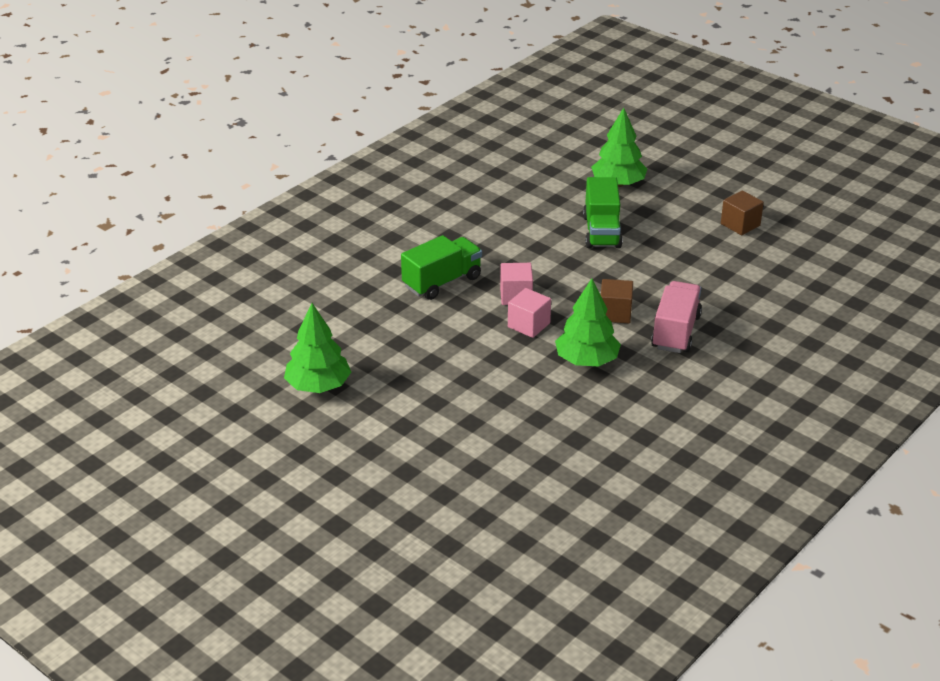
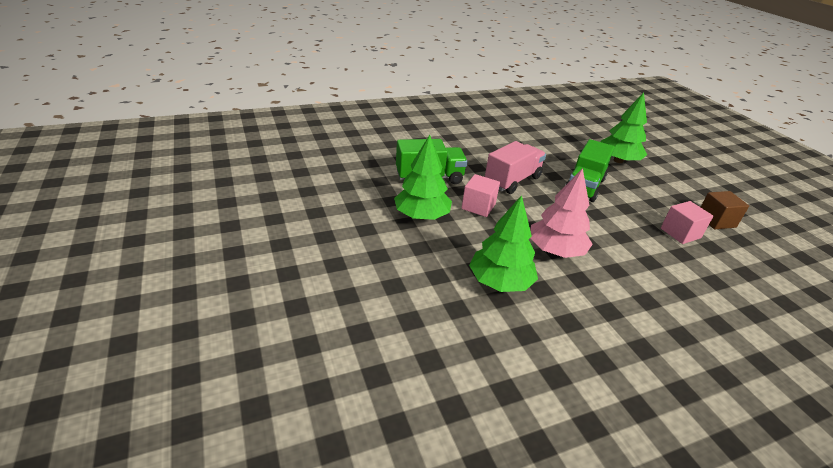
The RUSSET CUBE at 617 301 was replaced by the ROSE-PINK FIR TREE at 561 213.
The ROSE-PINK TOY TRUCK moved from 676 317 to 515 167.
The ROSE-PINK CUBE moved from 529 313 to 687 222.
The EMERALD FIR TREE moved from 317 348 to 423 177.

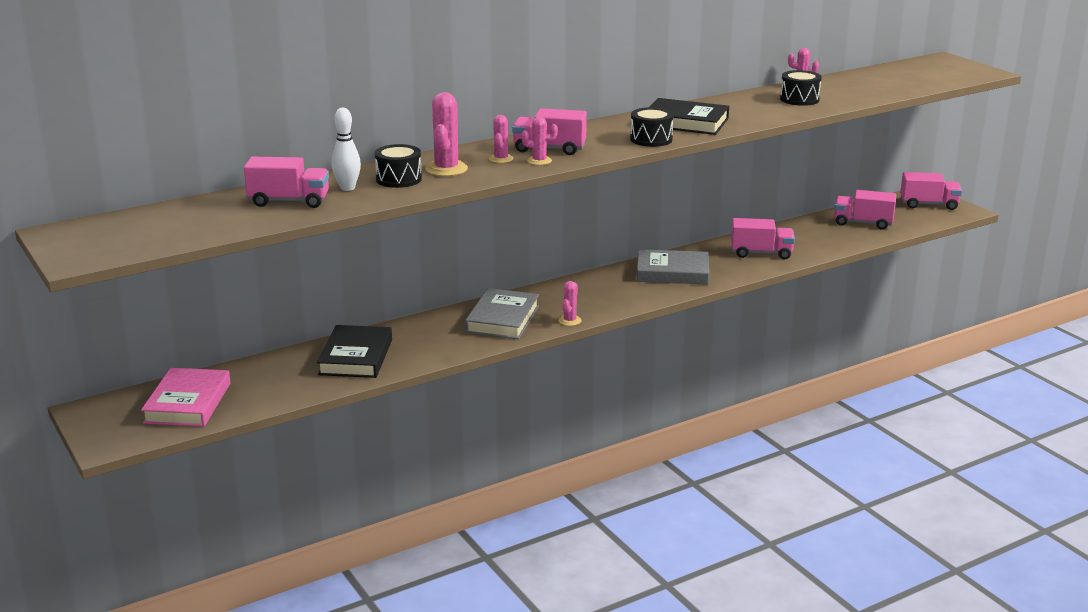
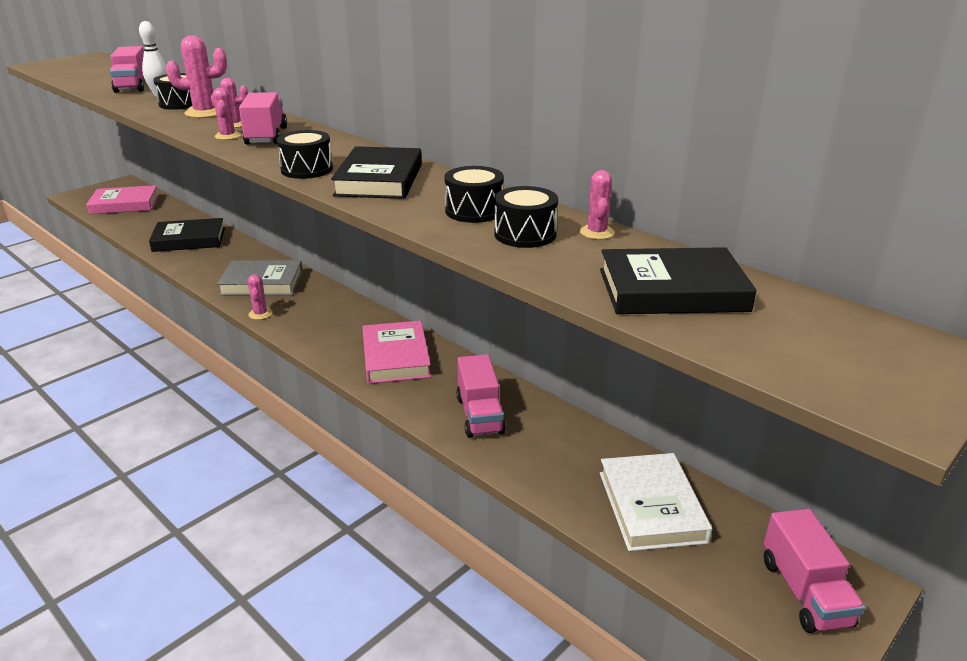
The ROSE-PINK TOY TRUCK at 865 210 was replaced by the SNOW-WHITE BOOK at 656 502.
The ASH-GREY BOOK at 673 267 became the ROSE-PINK BOOK at 396 352.
The ROSE-PINK SAGUARO CACTUS at 570 303 turned 75 degrees clockwise.
The JET-BLACK SNARE DRUM at 474 194 appeared.
The JET-BLACK BOOK at 678 280 appeared.

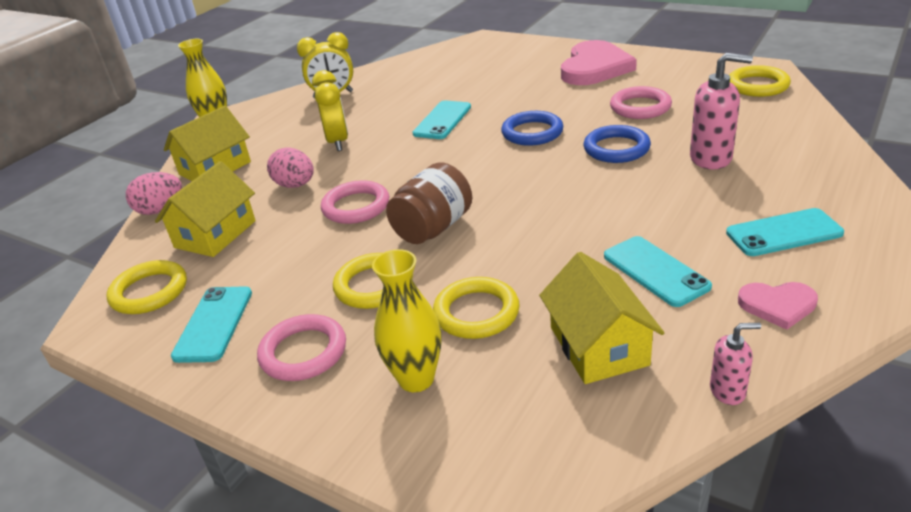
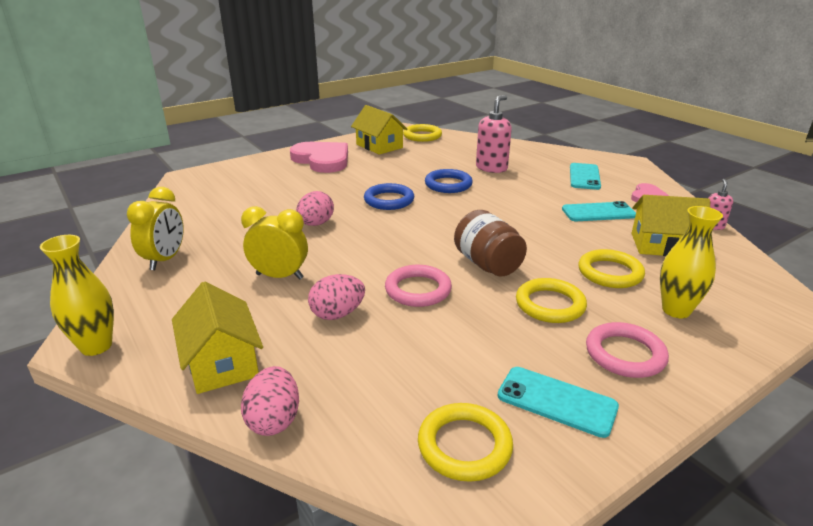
The ROSE-PINK HOOP at 641 102 disappeared.
The AQUA SMARTPHONE at 442 119 was replaced by the ROSE-PINK EGG SHAPE at 315 208.
The BRIGHT YELLOW COTTAGE moved from 205 209 to 379 130.

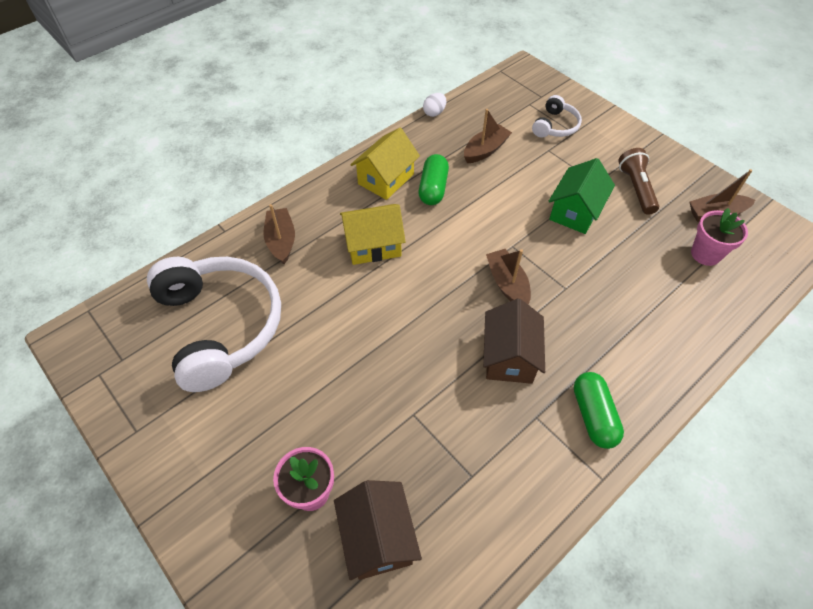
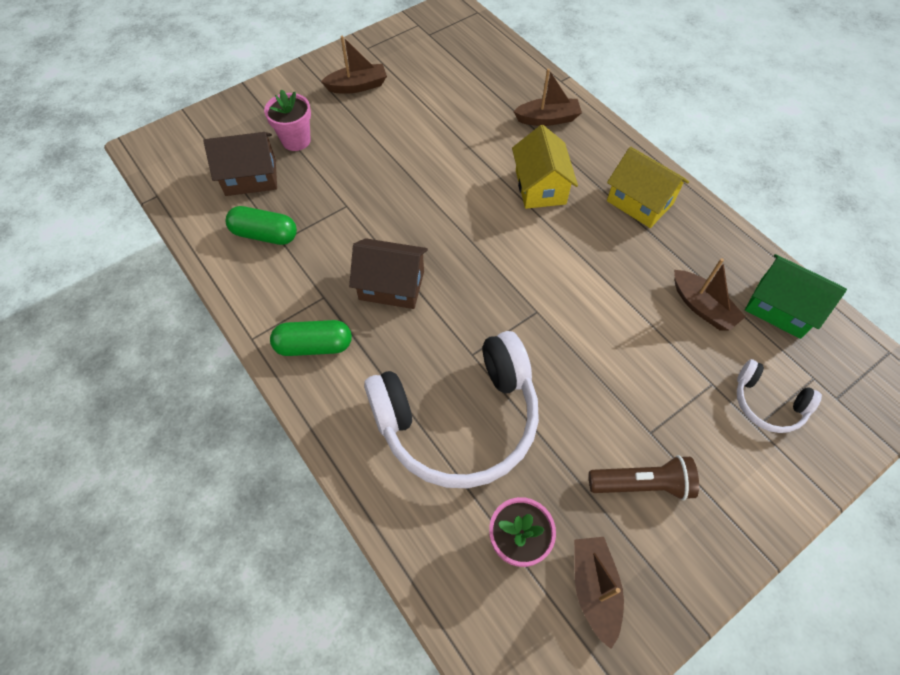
The SNOW-WHITE EGG SHAPE at 434 105 disappeared.
The EMERALD PILL SHAPE moved from 434 179 to 261 225.
The EMERALD COTTAGE moved from 582 196 to 796 296.
The RUSSET TOY BOAT moved from 508 276 to 354 65.
The SNOW-WHITE HEADPHONES moved from 214 324 to 451 409.

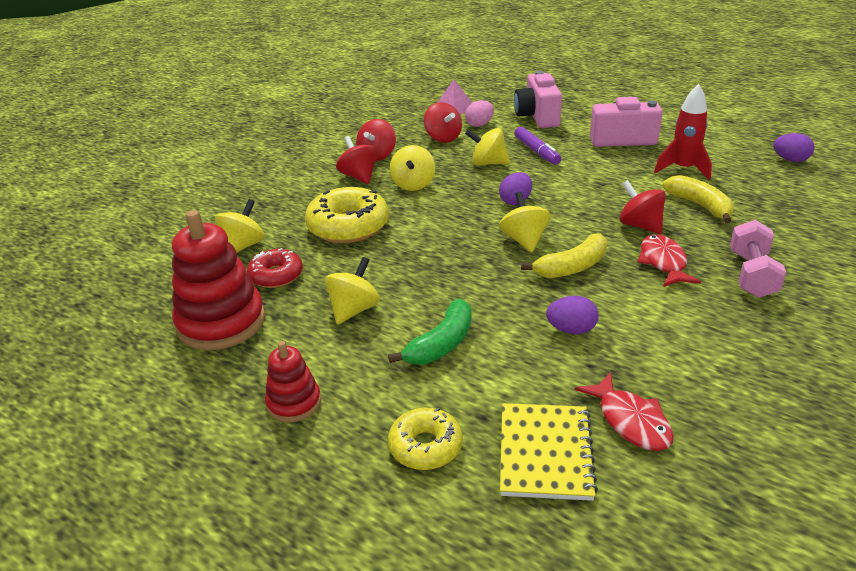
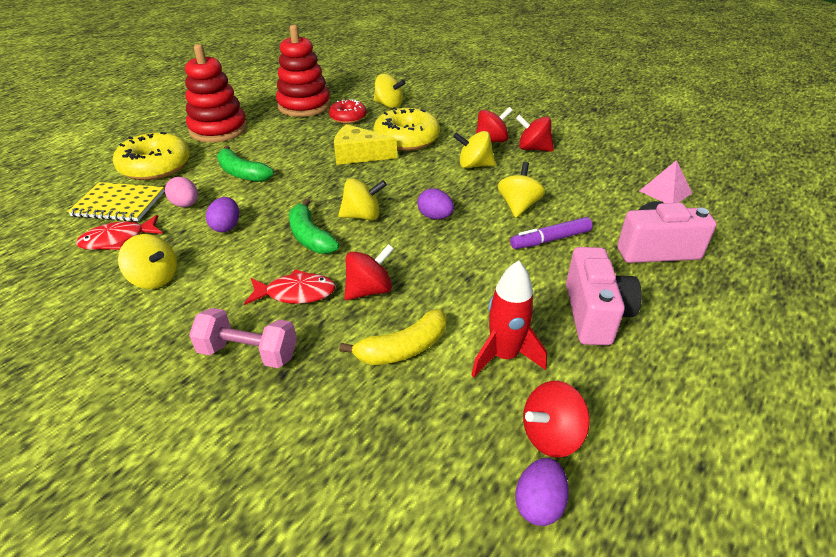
The ROSE-PINK EGG SHAPE moved from 479 113 to 181 192.
The CRIMSON TOY TOP moved from 443 122 to 556 419.
The BRIGHT YELLOW TOY BANANA at 564 255 became the EMERALD TOY BANANA at 314 226.
The BRIGHT YELLOW TOY TOP moved from 352 291 to 147 261.
The CRIMSON RING STACKER at 293 381 changed to 1.85 times the size.
The BRIGHT YELLOW GLAZED DONUT at 425 438 changed to 1.65 times the size.
The BRIGHT YELLOW PIECE OF CHEESE at 365 144 appeared.

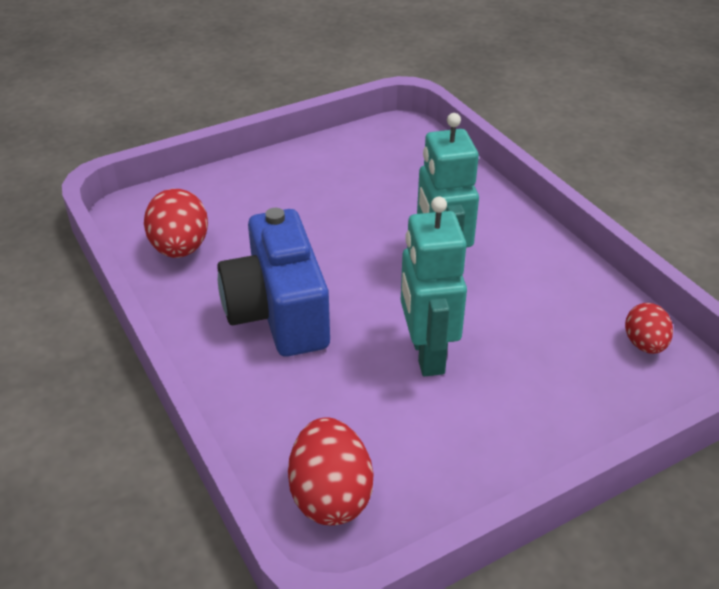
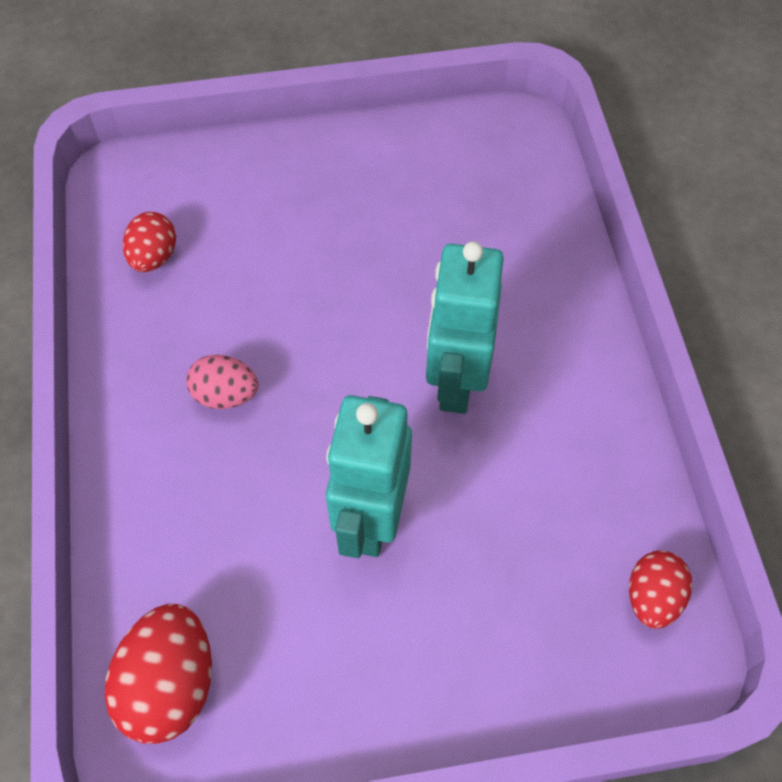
The CRIMSON EGG SHAPE at 176 223 changed to 0.63 times the size.
The COBALT CAMERA at 273 282 was replaced by the ROSE-PINK EGG SHAPE at 222 382.

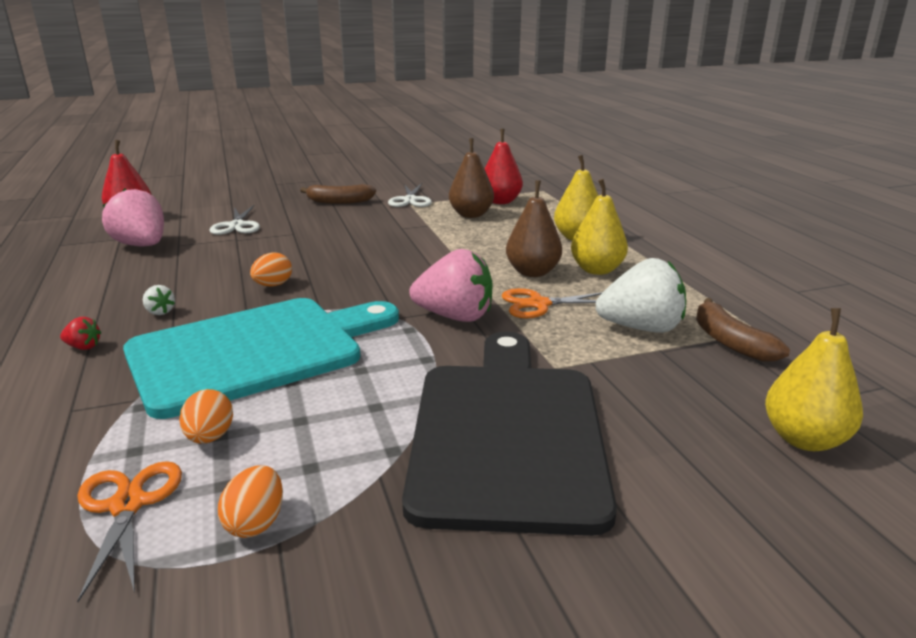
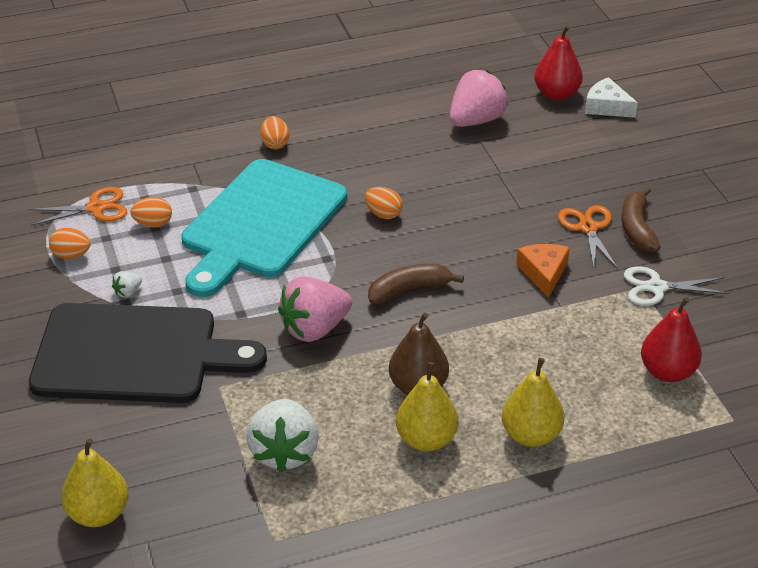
The RUSSET PEAR at 471 178 disappeared.
The SNOW-WHITE SHEARS at 234 220 disappeared.
The ROSE-PINK BERRY at 451 285 turned 45 degrees clockwise.
The SNOW-WHITE BERRY moved from 159 300 to 127 284.
The ORANGE-COLOURED SHEARS moved from 552 303 to 588 237.
The AQUA CUTTING BOARD at 261 358 turned 60 degrees clockwise.
The RUSSET TOY BANANA moved from 743 330 to 416 284.
The CRIMSON BERRY at 80 333 was replaced by the ORANGE-COLOURED EGG SHAPE at 274 132.
The SNOW-WHITE PIECE OF CHEESE at 611 97 appeared.
The ORANGE-COLOURED PIECE OF CHEESE at 543 271 appeared.

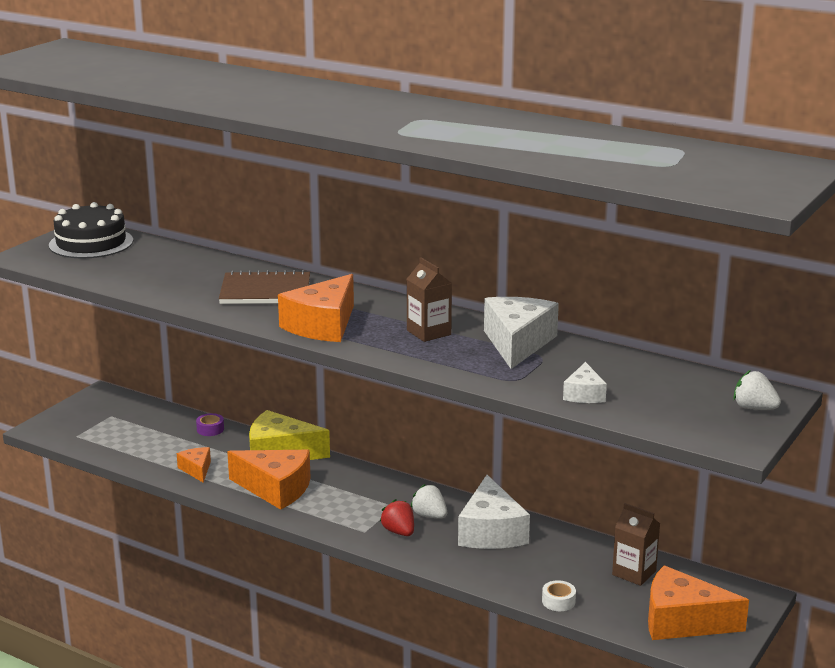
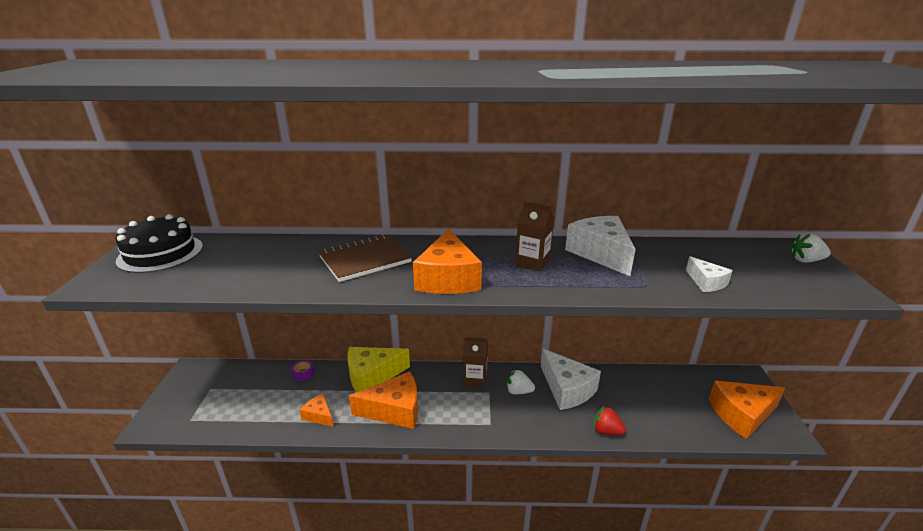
The CRIMSON BERRY moved from 397 517 to 609 420.
The RUSSET MILK CARTON moved from 636 544 to 475 362.
The SNOW-WHITE ROLL OF TAPE at 559 595 disappeared.

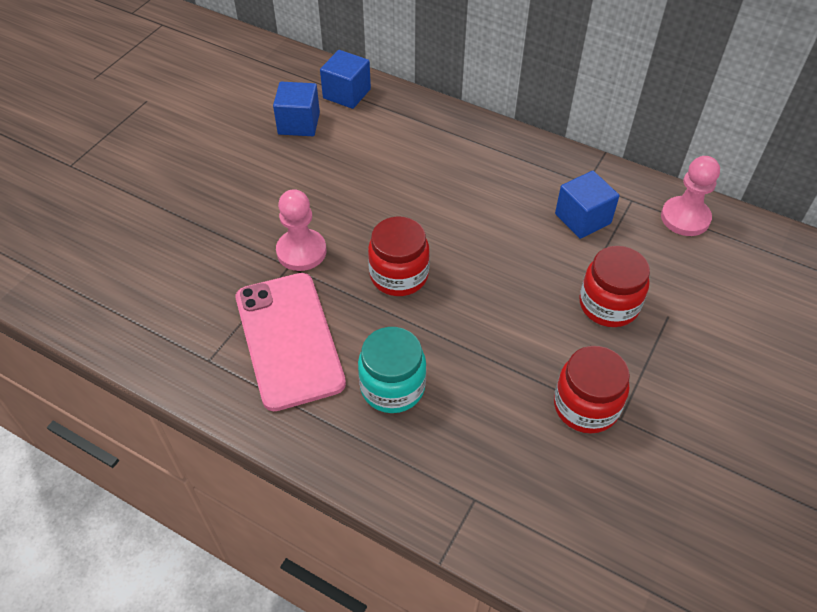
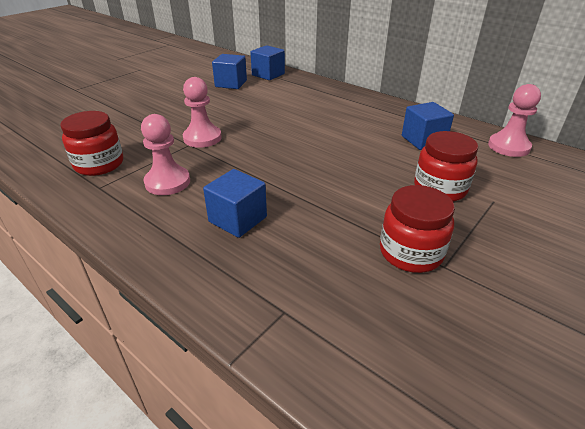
The CRIMSON PRESERVE JAR moved from 399 256 to 91 143.
The ROSE-PINK SMARTPHONE at 291 342 was replaced by the ROSE-PINK CHESS PAWN at 165 154.
The AQUA PRESERVE JAR at 392 370 was replaced by the COBALT CUBE at 235 203.

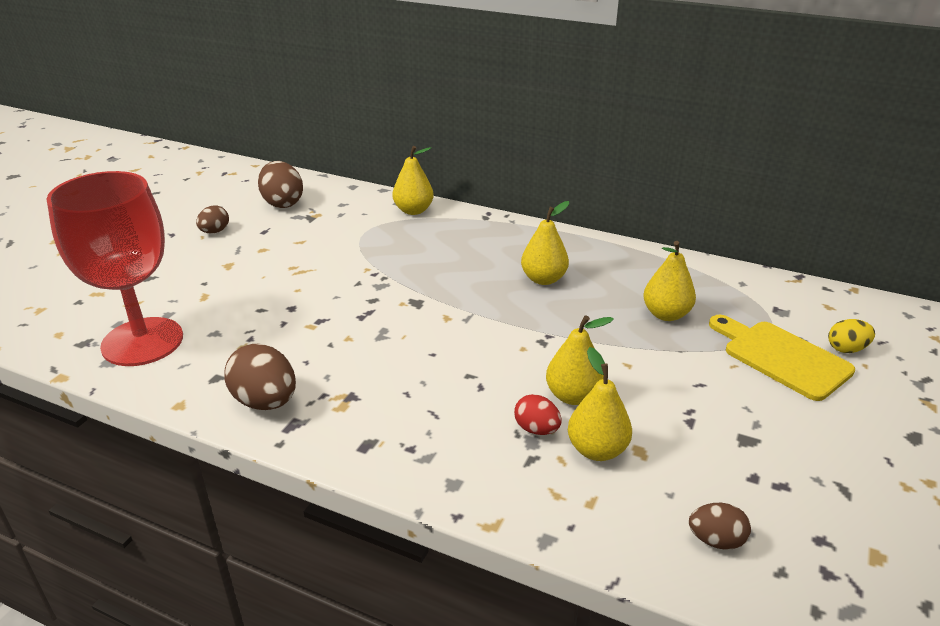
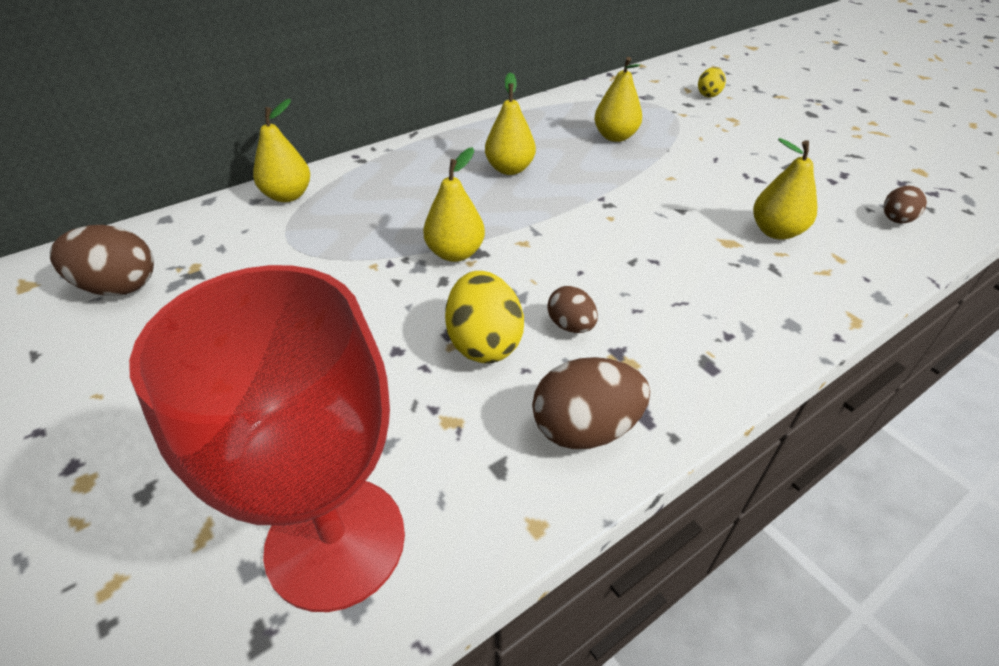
The RUSSET EGG SHAPE moved from 212 219 to 572 309.
The BRIGHT YELLOW CUTTING BOARD at 782 358 disappeared.
The BRIGHT YELLOW PEAR moved from 580 360 to 454 204.
The CRIMSON EGG SHAPE at 538 414 disappeared.
The BRIGHT YELLOW EGG SHAPE at 484 317 appeared.

